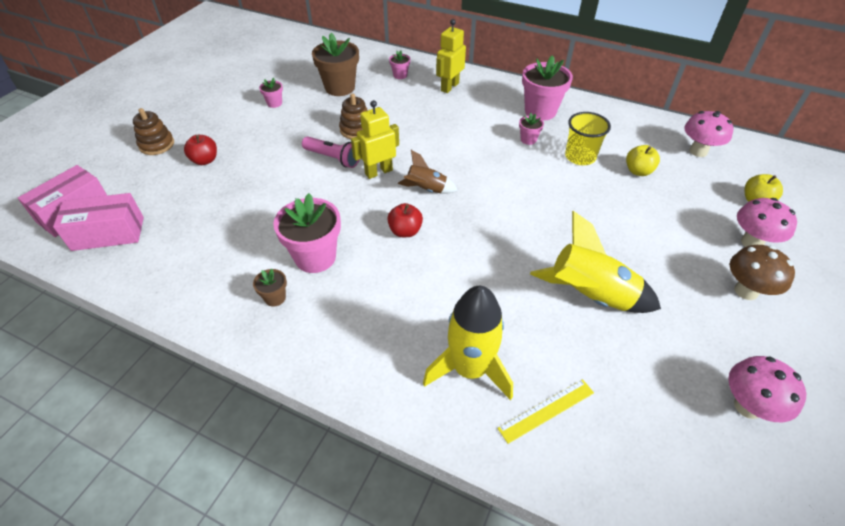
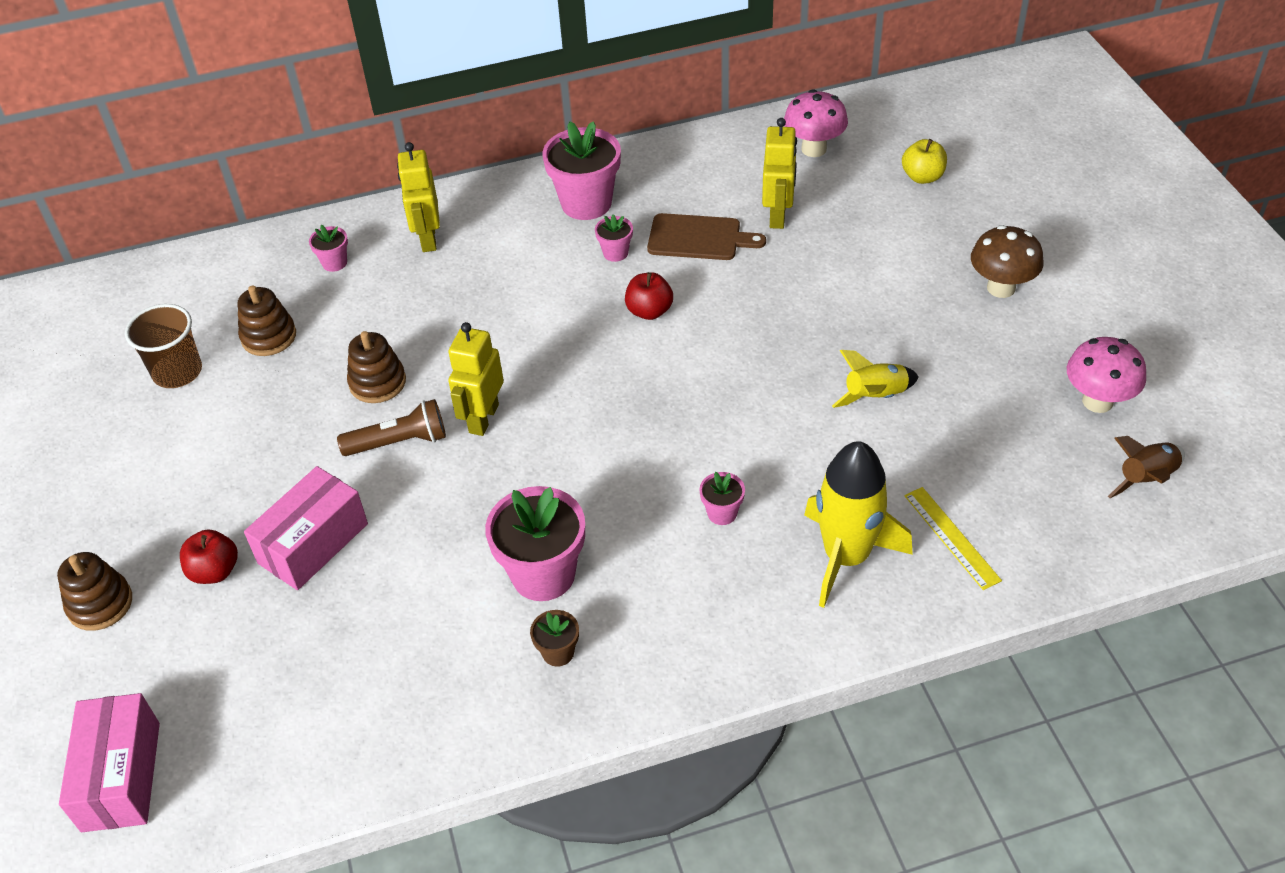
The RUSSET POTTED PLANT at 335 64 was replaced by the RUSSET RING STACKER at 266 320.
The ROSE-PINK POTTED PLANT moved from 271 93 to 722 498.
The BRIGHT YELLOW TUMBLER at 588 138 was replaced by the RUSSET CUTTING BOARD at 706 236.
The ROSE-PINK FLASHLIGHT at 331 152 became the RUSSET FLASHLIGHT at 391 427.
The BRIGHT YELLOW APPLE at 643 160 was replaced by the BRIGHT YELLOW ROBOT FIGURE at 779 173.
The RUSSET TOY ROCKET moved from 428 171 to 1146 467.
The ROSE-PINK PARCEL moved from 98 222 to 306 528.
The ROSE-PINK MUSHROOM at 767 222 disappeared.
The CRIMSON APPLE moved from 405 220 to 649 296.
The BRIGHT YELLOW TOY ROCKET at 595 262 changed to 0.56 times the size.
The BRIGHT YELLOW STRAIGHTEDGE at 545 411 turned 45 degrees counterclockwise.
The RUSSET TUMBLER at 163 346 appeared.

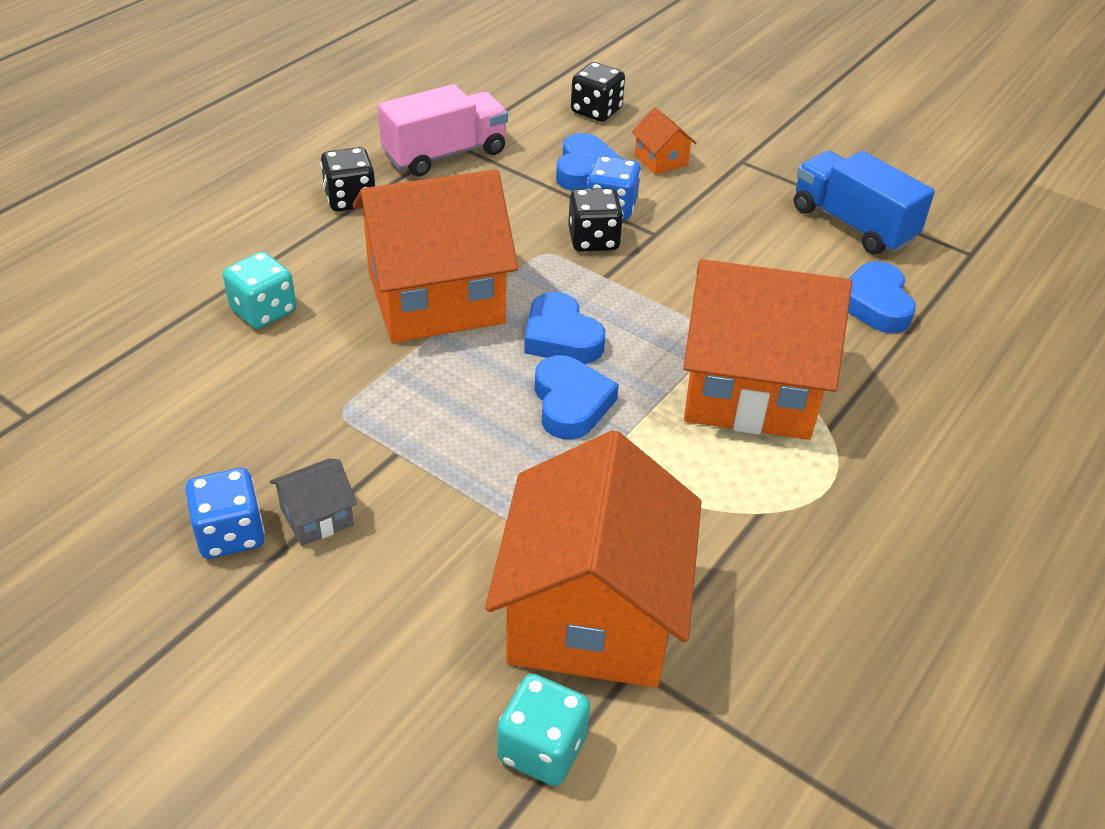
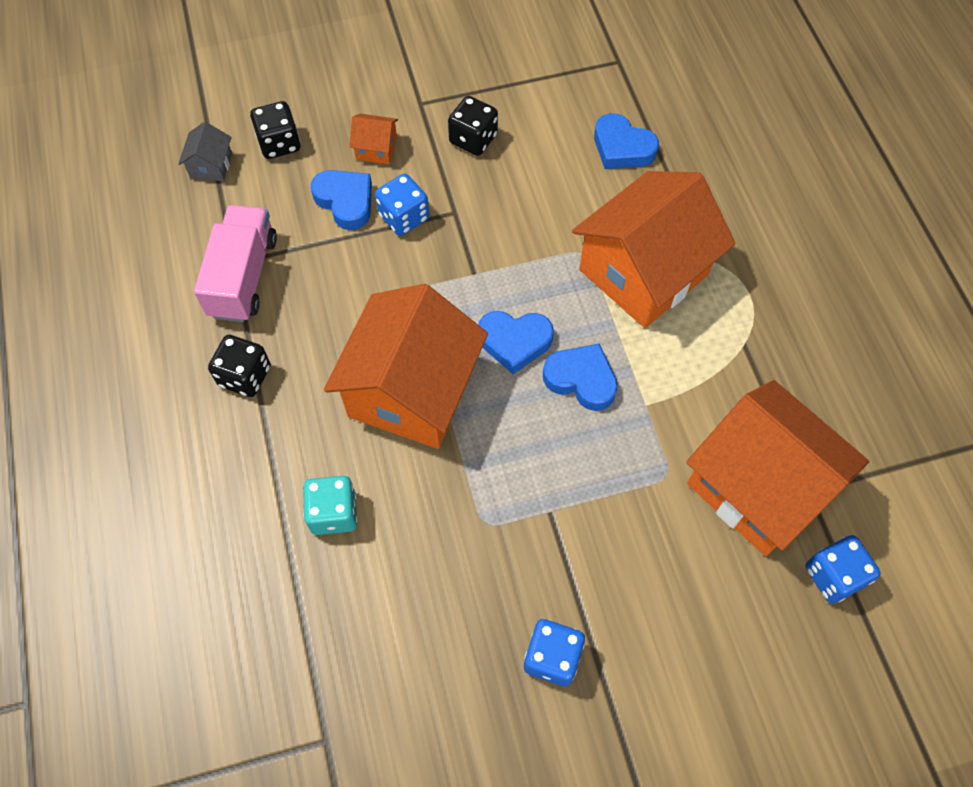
The COBALT TOY TRUCK at 864 203 disappeared.
The JET-BLACK DICE moved from 595 220 to 473 126.
The ASH-GREY COTTAGE moved from 313 502 to 205 151.
The AQUA DICE at 543 730 became the COBALT DICE at 843 569.

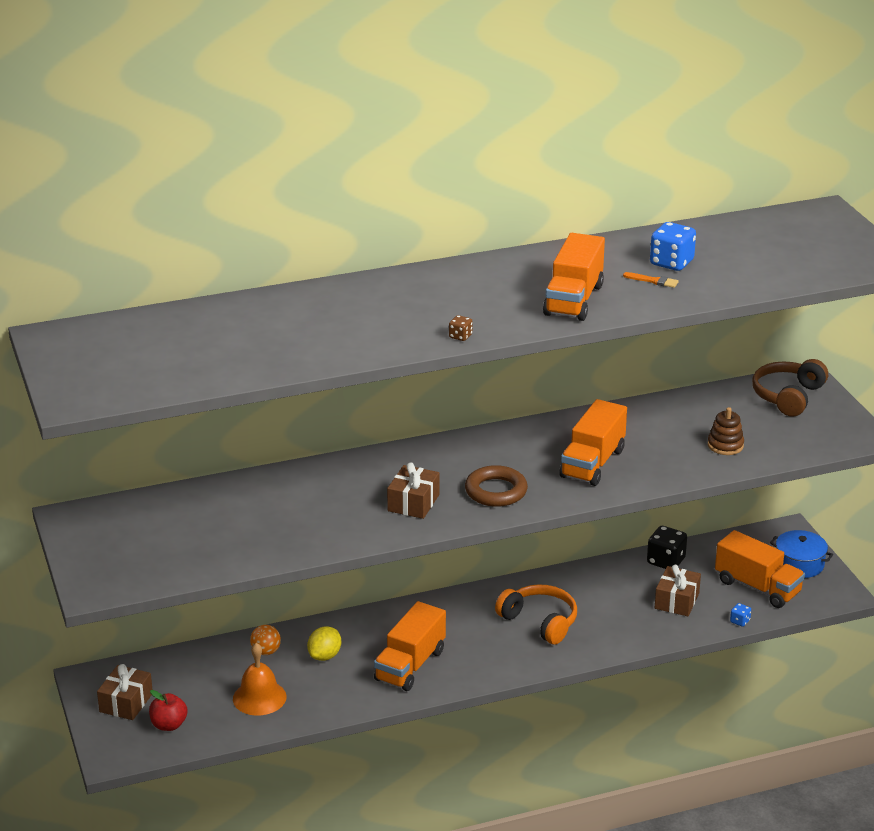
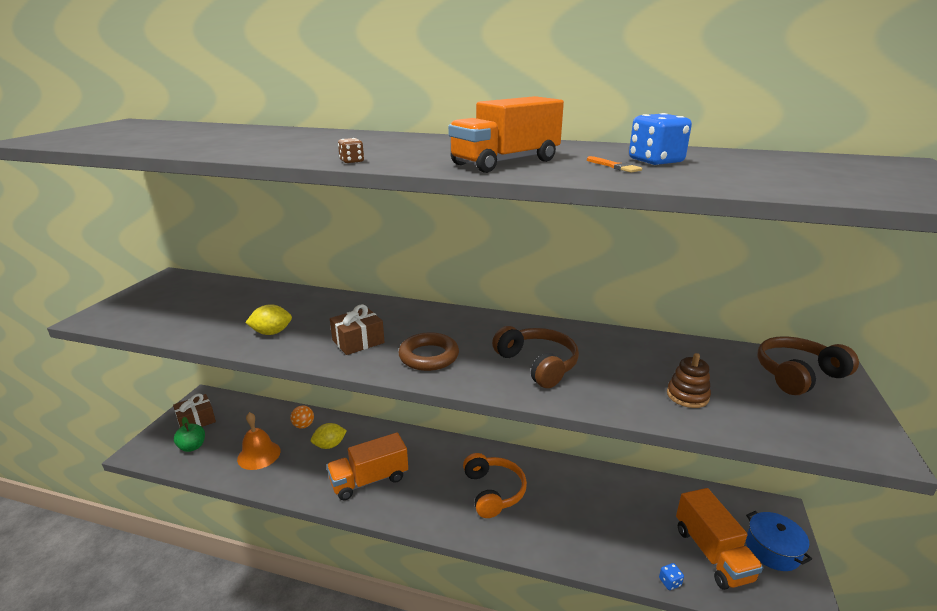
The ORANGE-COLOURED TOY TRUCK at 593 442 was replaced by the RUSSET HEADPHONES at 535 357.
The JET-BLACK DICE at 667 547 disappeared.
The RUSSET PRESENT at 678 590 disappeared.
The CRIMSON APPLE at 168 710 became the EMERALD APPLE at 189 434.
The BRIGHT YELLOW LEMON at 268 319 appeared.

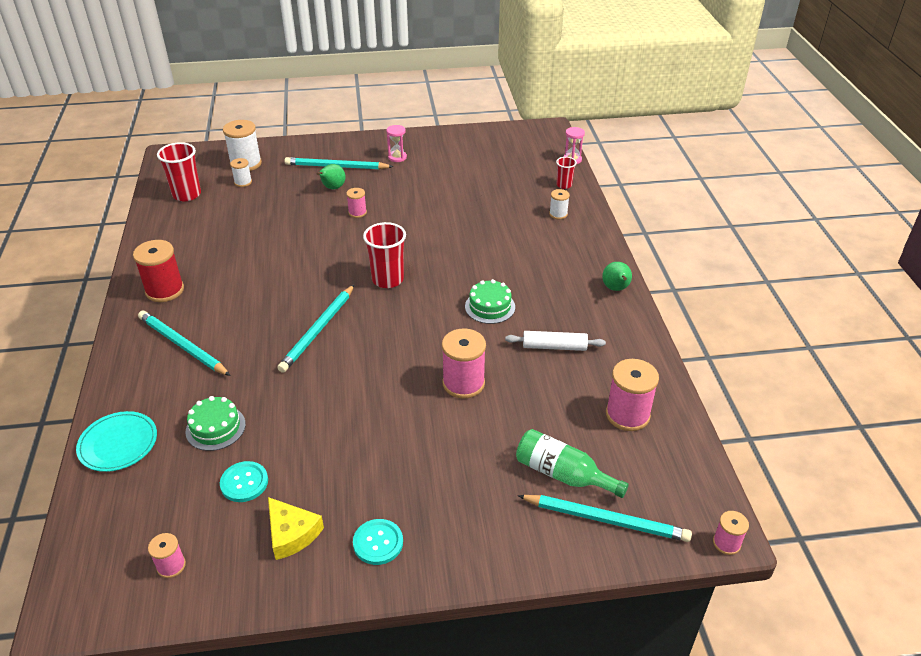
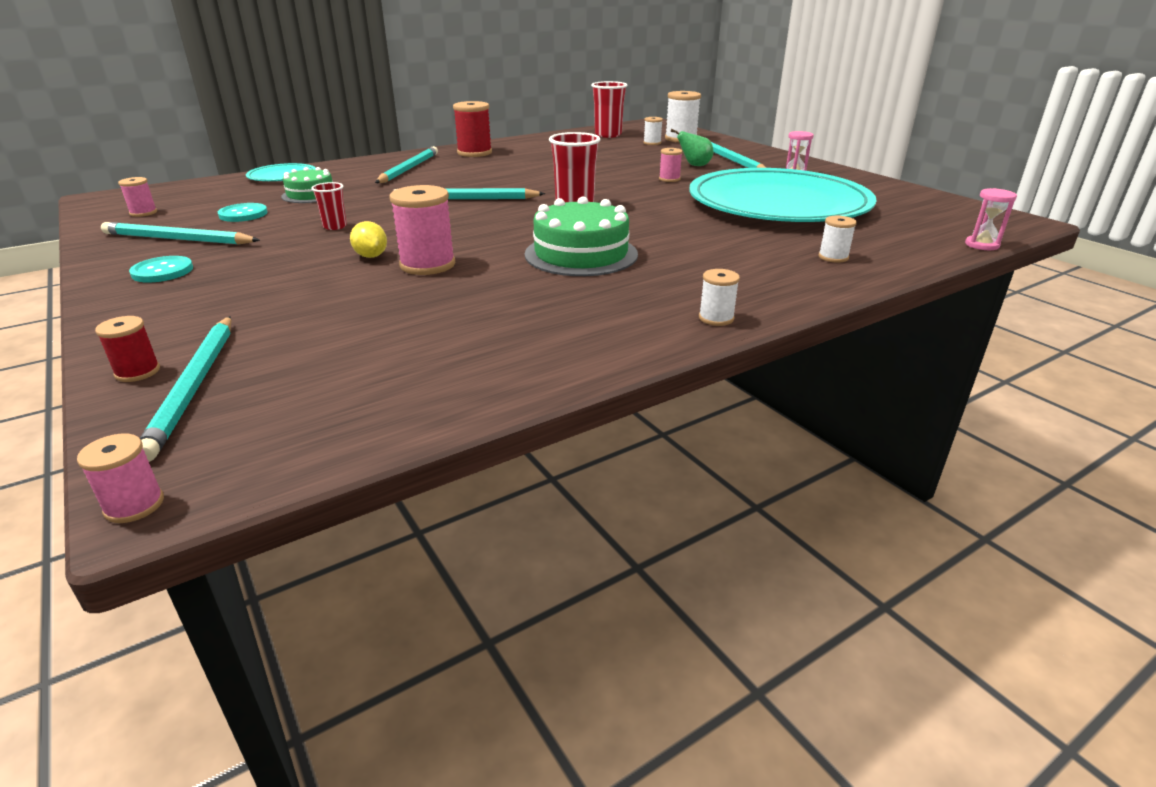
The CRIMSON TUMBLER moved from 566 173 to 329 206.
The EMERALD PEAR at 617 276 was replaced by the SNOW-WHITE REEL OF THREAD at 719 297.
The EMERALD GATEAU at 490 301 changed to 1.63 times the size.
The SNOW-WHITE DOUGH ROLLER at 555 341 disappeared.
The ROSE-PINK REEL OF THREAD at 632 395 disappeared.
The EMERALD FLASK at 572 463 disappeared.
The BRIGHT YELLOW PIECE OF CHEESE at 296 528 was replaced by the AQUA PENCIL at 180 233.
The AQUA FLAT DISH at 782 195 appeared.
The BRIGHT YELLOW LEMON at 368 239 appeared.
The CRIMSON REEL OF THREAD at 127 349 appeared.

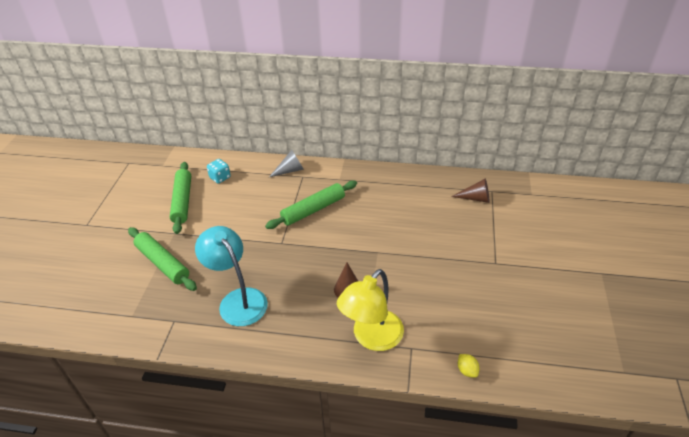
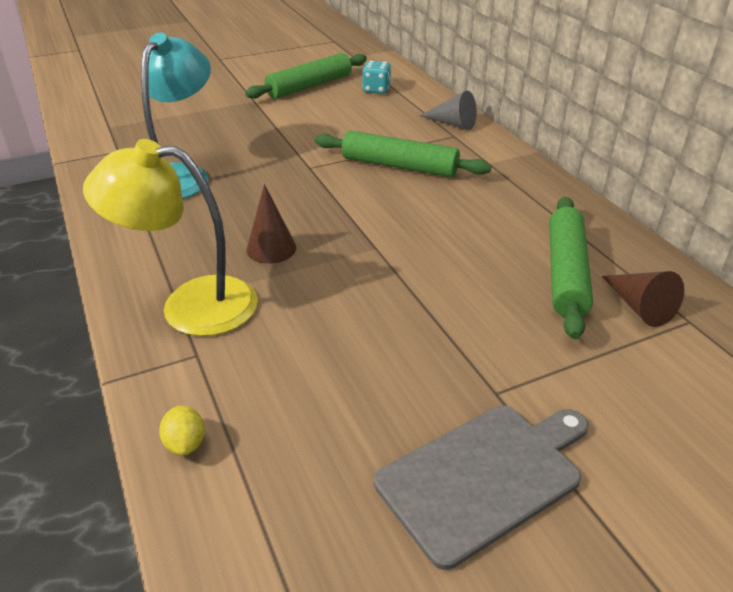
The EMERALD DOUGH ROLLER moved from 162 259 to 571 268.
The BRIGHT YELLOW LEMON at 469 366 turned 45 degrees counterclockwise.
The ASH-GREY CUTTING BOARD at 481 487 appeared.

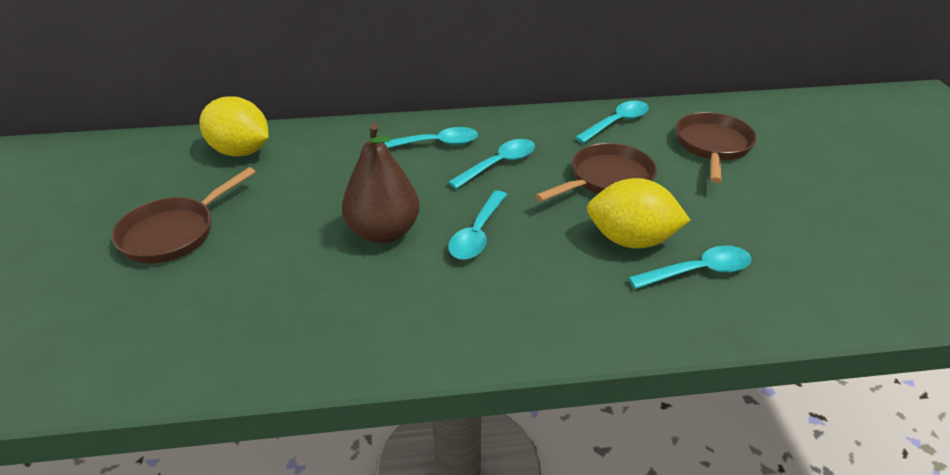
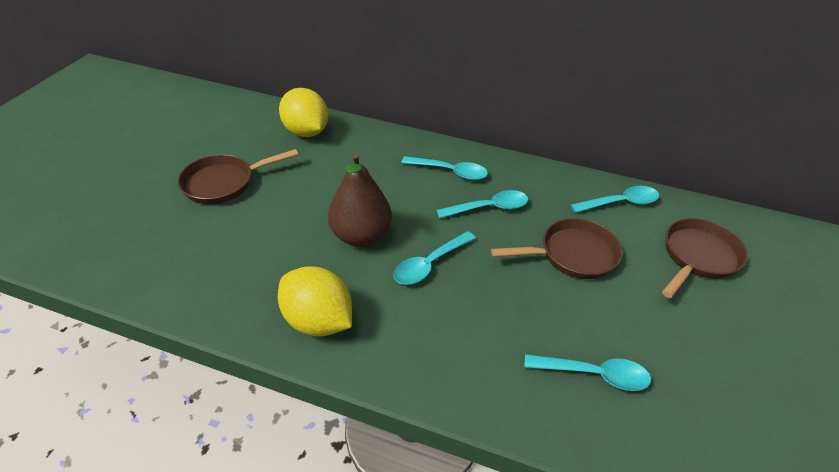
The BRIGHT YELLOW LEMON moved from 638 213 to 315 301.

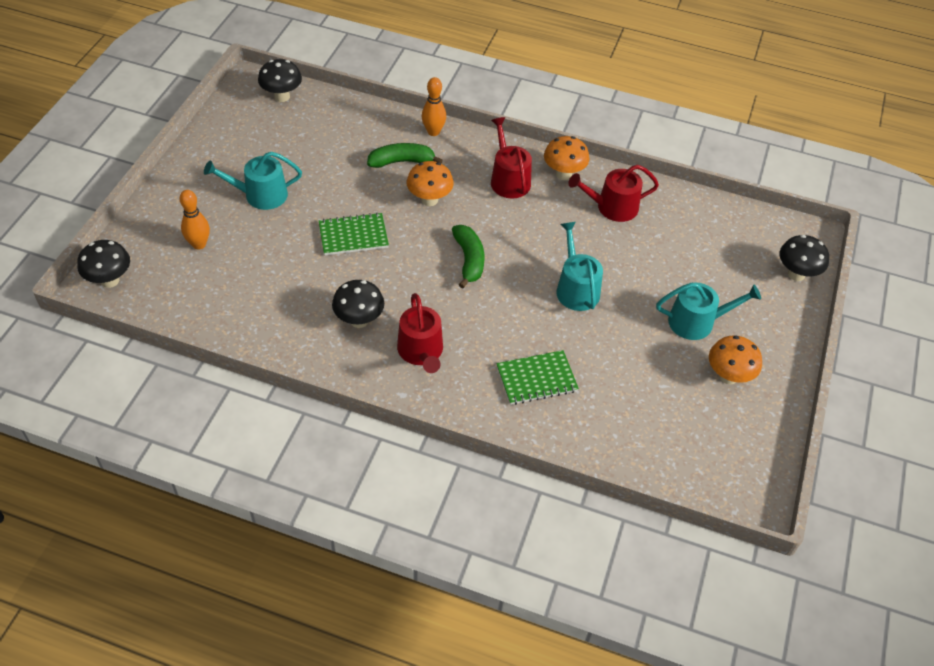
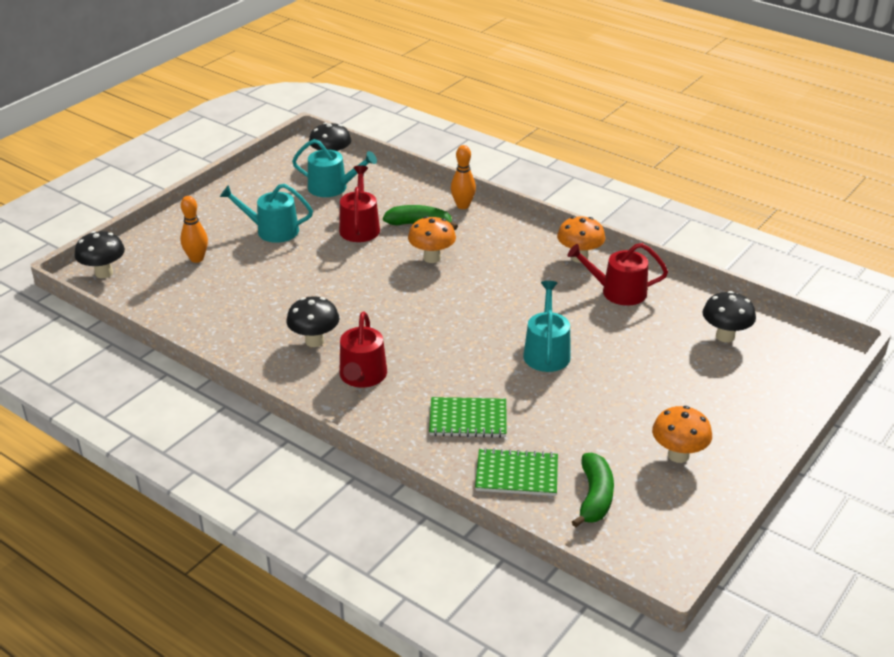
The CRIMSON SPRINKLING CAN moved from 511 158 to 359 203.
The EMERALD EXERCISE BOOK moved from 354 233 to 516 472.
The EMERALD TOY BANANA moved from 468 257 to 593 490.
The JET-BLACK MUSHROOM moved from 804 258 to 729 316.
The AQUA SPRINKLING CAN moved from 708 311 to 334 168.

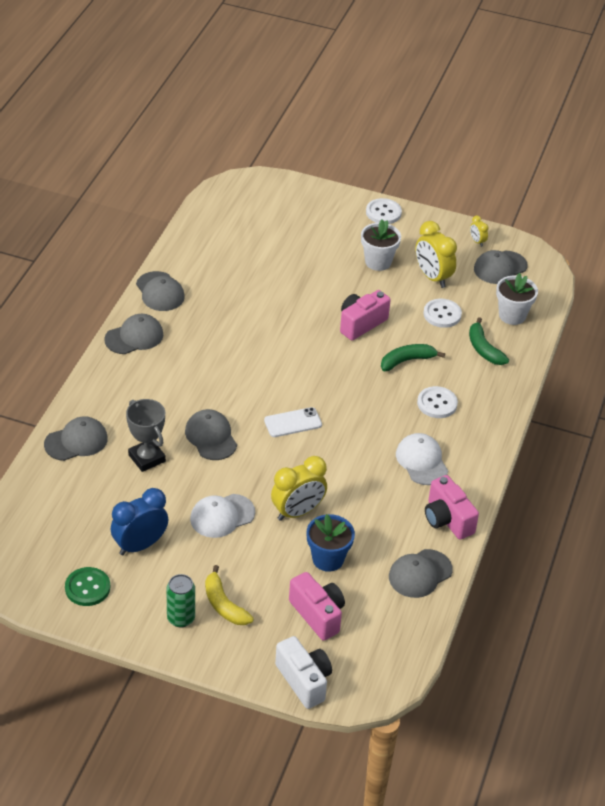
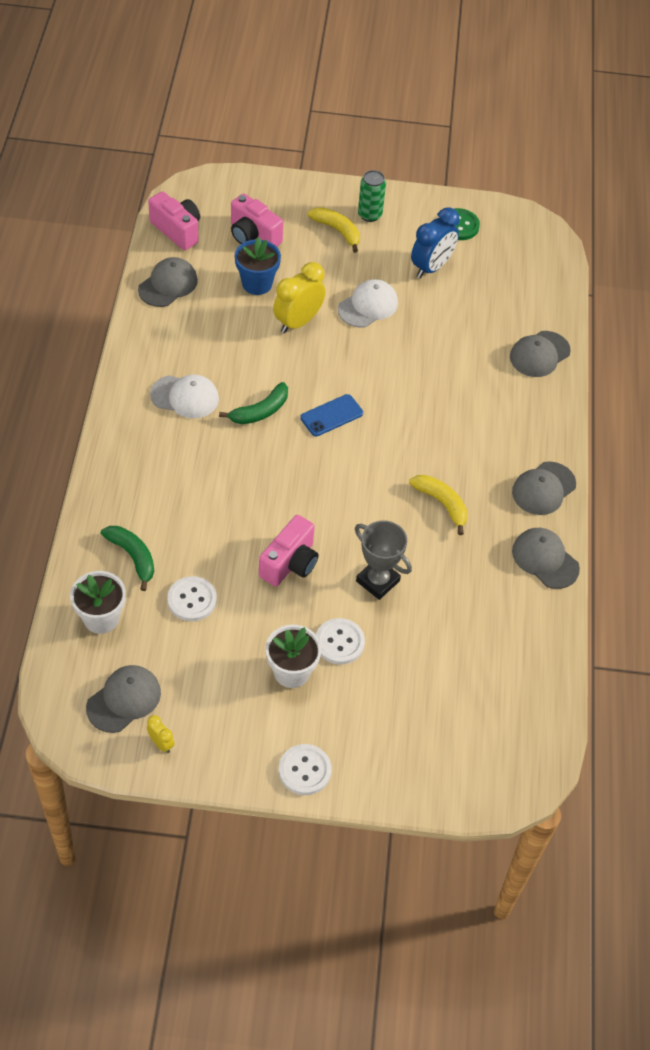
The BRIGHT YELLOW CLOCK at 436 254 disappeared.
The EMERALD TOY BANANA moved from 413 357 to 253 403.
The SNOW-WHITE BUTTON moved from 437 402 to 340 641.
The ASH-GREY AWARD CUP moved from 146 435 to 383 560.
The SNOW-WHITE SMARTPHONE at 293 422 became the COBALT SMARTPHONE at 331 415.
The ASH-GREY PEAKED CAP at 211 434 disappeared.
The SNOW-WHITE PEAKED CAP at 422 459 turned 45 degrees counterclockwise.
The ROSE-PINK CAMERA moved from 452 507 to 174 220.
The SNOW-WHITE CAMERA at 303 672 disappeared.
The BRIGHT YELLOW TOY BANANA at 438 505 appeared.

